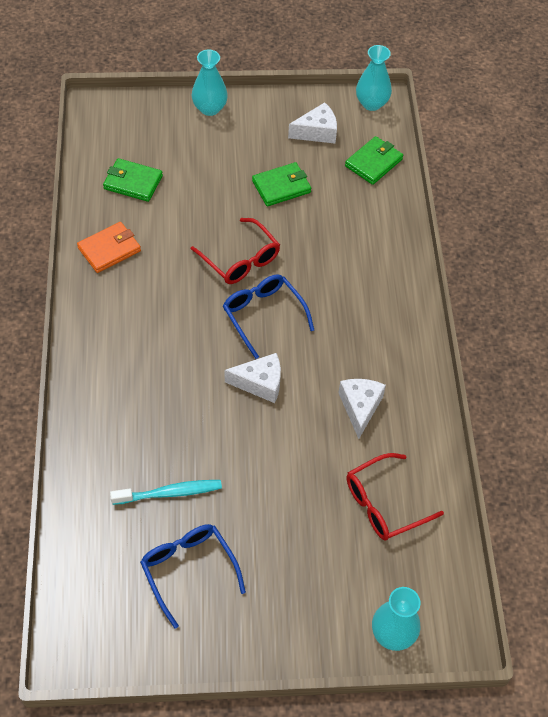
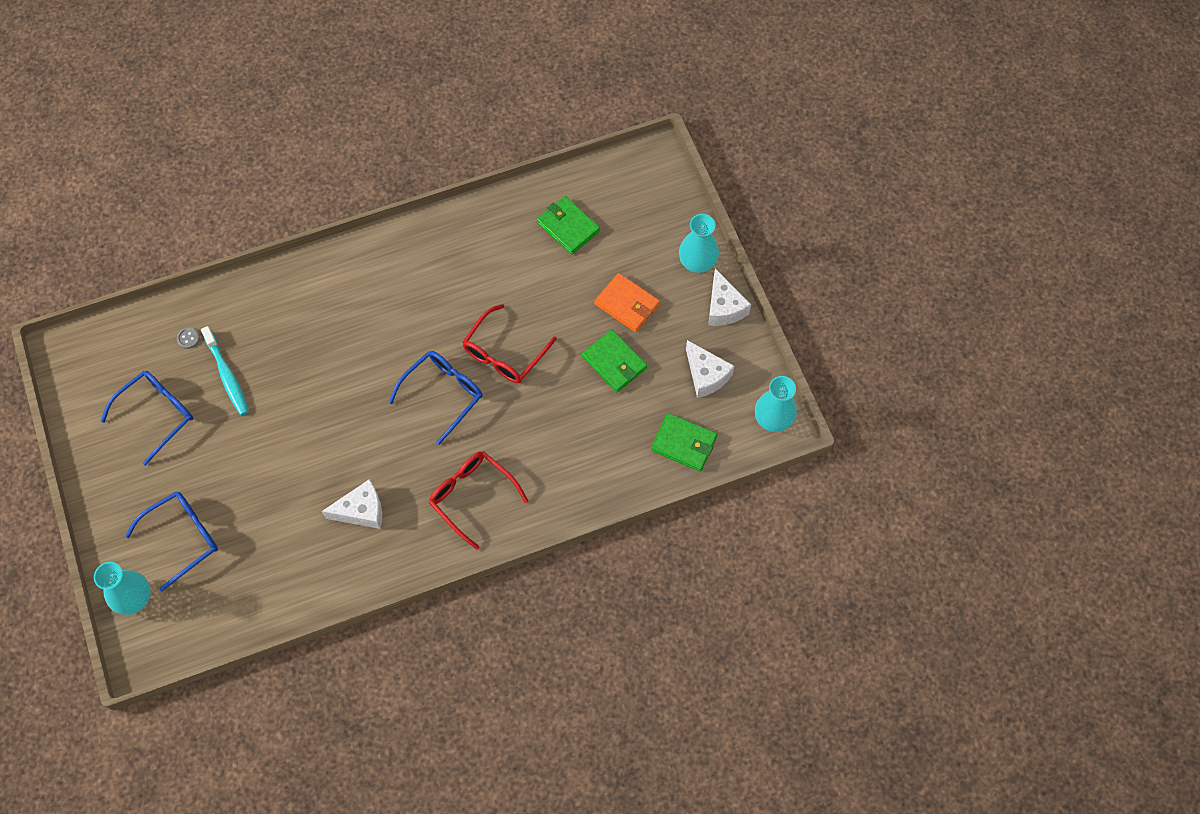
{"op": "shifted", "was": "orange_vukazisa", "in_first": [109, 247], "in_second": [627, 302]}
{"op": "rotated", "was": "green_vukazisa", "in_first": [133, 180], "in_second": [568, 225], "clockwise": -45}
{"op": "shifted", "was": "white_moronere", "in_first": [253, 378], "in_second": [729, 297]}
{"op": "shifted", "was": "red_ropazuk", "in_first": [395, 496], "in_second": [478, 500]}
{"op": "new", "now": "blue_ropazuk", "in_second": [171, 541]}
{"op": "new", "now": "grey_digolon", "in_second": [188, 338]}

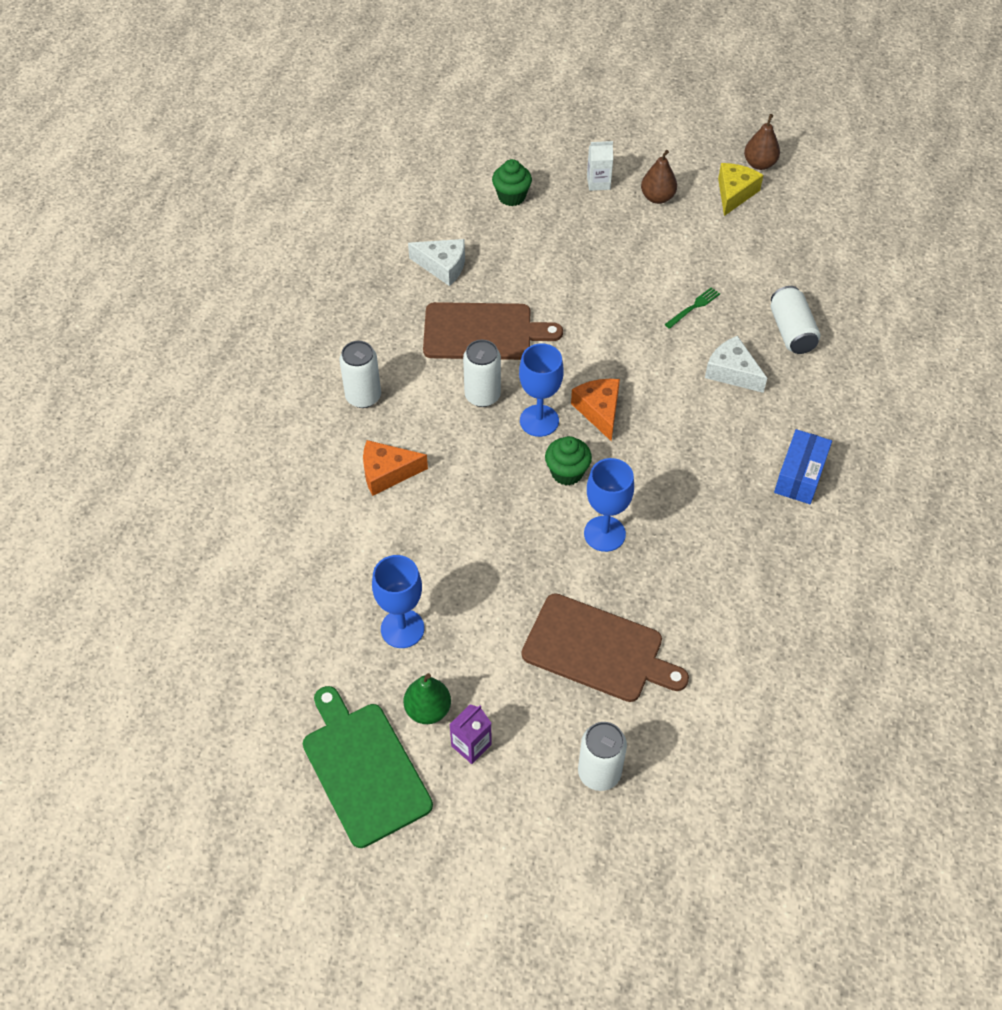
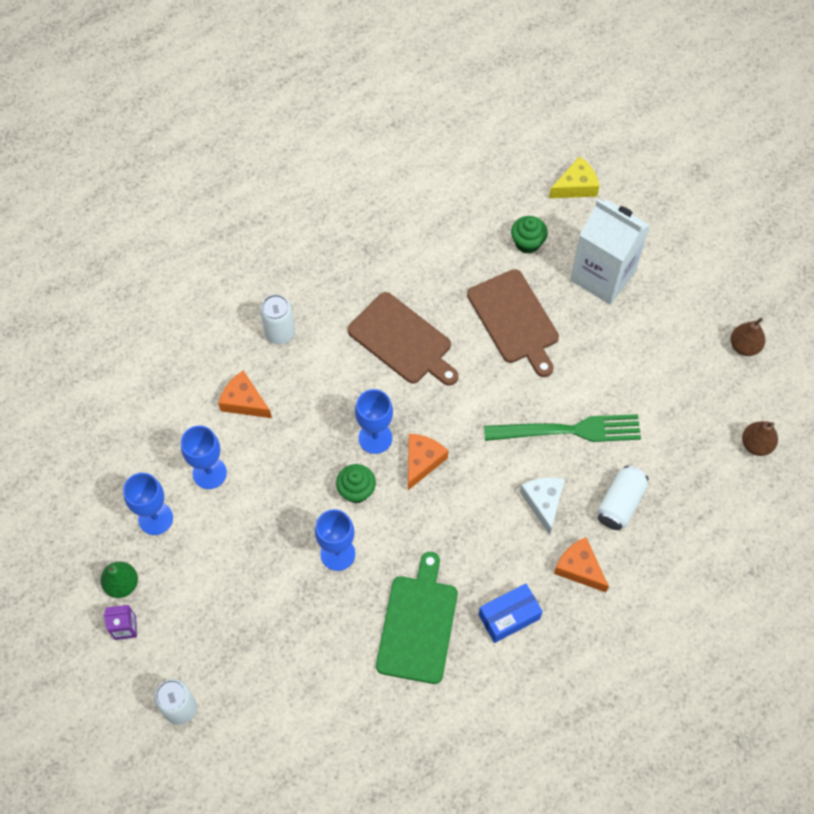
{"op": "shifted", "was": "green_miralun", "in_first": [368, 767], "in_second": [417, 618]}
{"op": "gone", "was": "white_moronere", "in_first": [436, 262]}
{"op": "gone", "was": "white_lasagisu", "in_first": [482, 373]}
{"op": "shifted", "was": "brown_miralun", "in_first": [605, 647], "in_second": [513, 323]}
{"op": "scaled", "was": "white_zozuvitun", "in_first": [600, 166], "in_second": [610, 252], "ratio": 2.42}
{"op": "shifted", "was": "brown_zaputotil", "in_first": [659, 177], "in_second": [760, 438]}
{"op": "scaled", "was": "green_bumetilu", "in_first": [692, 308], "in_second": [562, 428], "ratio": 2.38}
{"op": "shifted", "was": "yellow_moronere", "in_first": [740, 189], "in_second": [574, 177]}
{"op": "new", "now": "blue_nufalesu", "in_second": [204, 457]}
{"op": "new", "now": "orange_moronere", "in_second": [581, 564]}

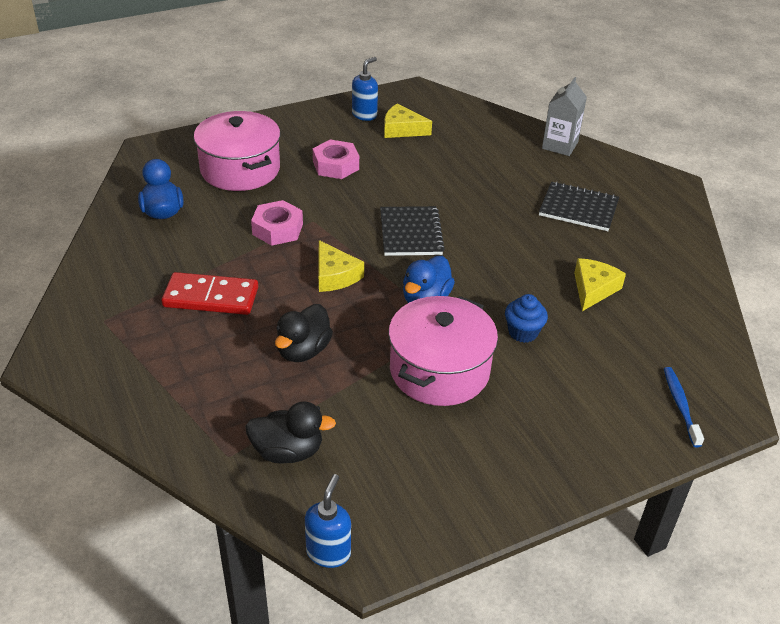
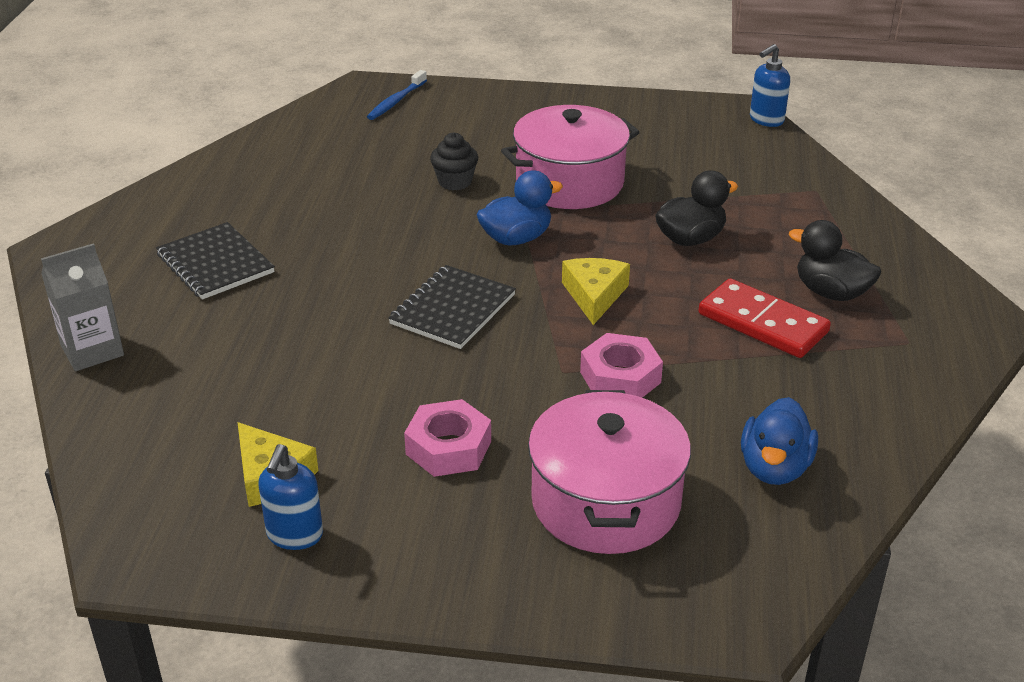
{"op": "shifted", "was": "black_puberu", "in_first": [290, 432], "in_second": [835, 260]}
{"op": "rotated", "was": "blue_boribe", "in_first": [365, 89], "in_second": [290, 497], "clockwise": -60}
{"op": "repainted", "was": "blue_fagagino", "now": "black_fagagino", "in_first": [526, 318], "in_second": [454, 161]}
{"op": "gone", "was": "yellow_moronere", "in_first": [600, 284]}

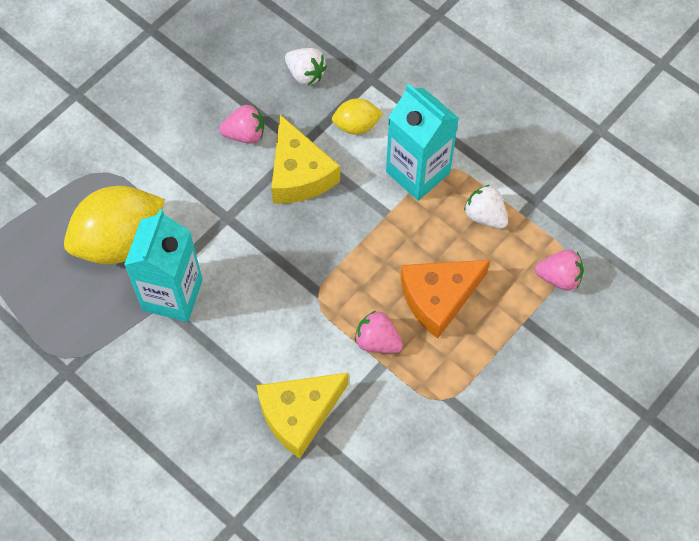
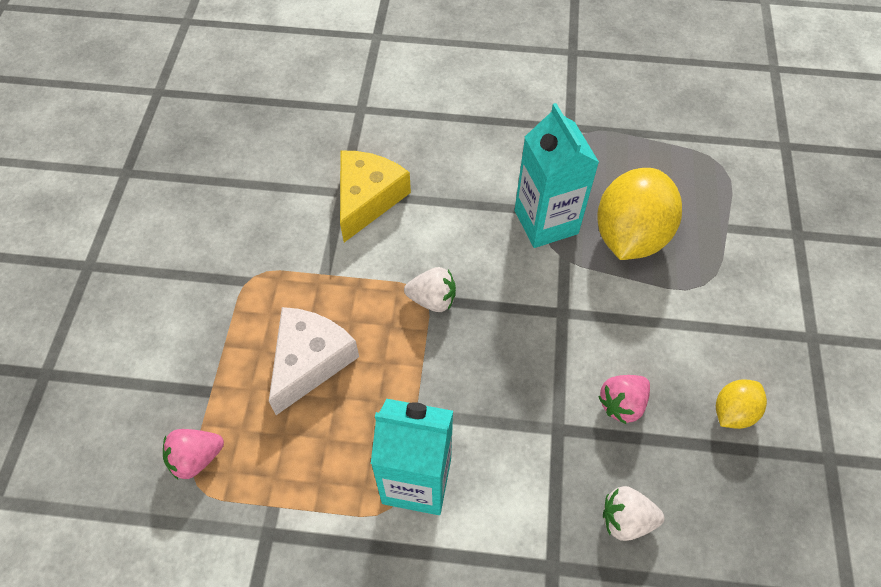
{"op": "gone", "was": "yellow_moronere", "in_first": [305, 159]}
{"op": "shifted", "was": "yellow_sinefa", "in_first": [357, 116], "in_second": [741, 404]}
{"op": "gone", "was": "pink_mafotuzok", "in_first": [379, 332]}
{"op": "repainted", "was": "orange_moronere", "now": "white_moronere", "in_first": [445, 299], "in_second": [314, 361]}
{"op": "shifted", "was": "white_mafotuzok", "in_first": [486, 207], "in_second": [430, 289]}

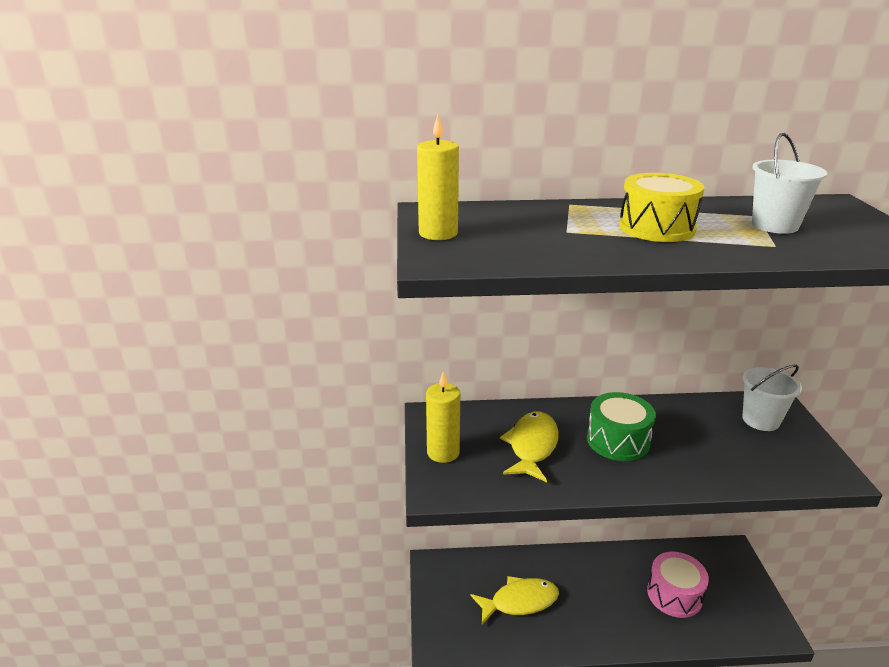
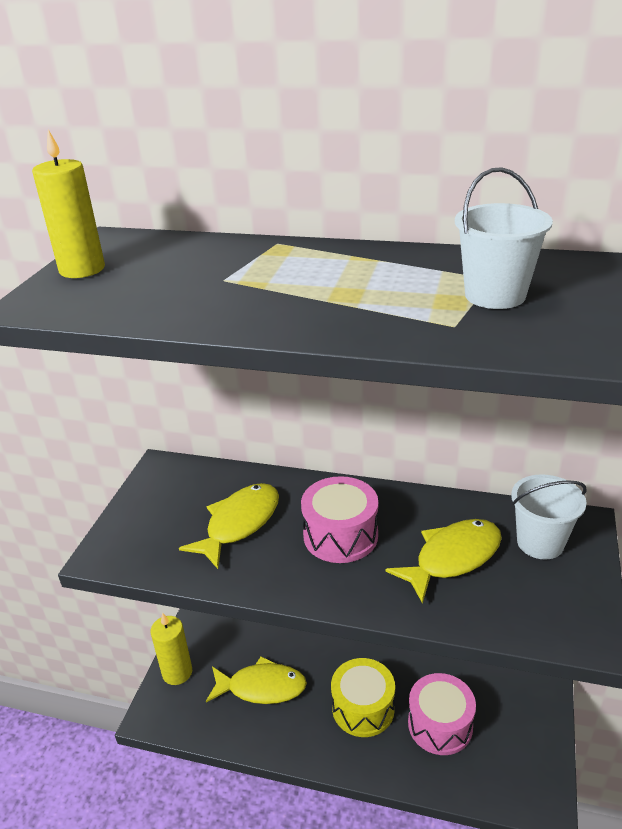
{"op": "shifted", "was": "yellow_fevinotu", "in_first": [443, 417], "in_second": [171, 649]}
{"op": "repainted", "was": "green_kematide", "now": "pink_kematide", "in_first": [621, 426], "in_second": [339, 519]}
{"op": "shifted", "was": "yellow_kematide", "in_first": [661, 207], "in_second": [363, 697]}
{"op": "new", "now": "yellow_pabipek", "in_second": [443, 561]}

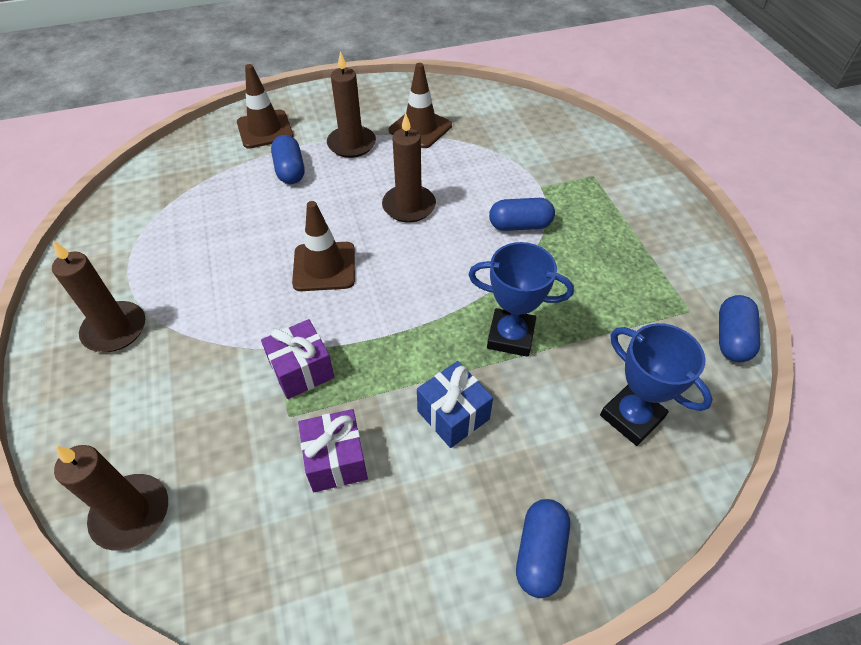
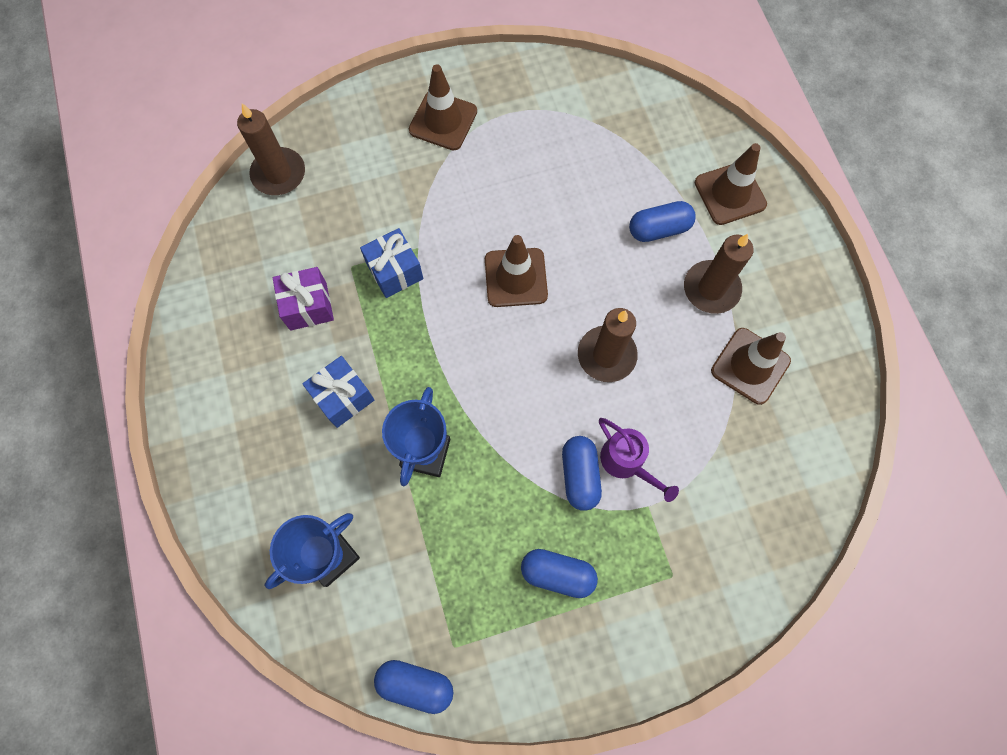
{"op": "swapped", "was": "brown_fevinotu", "now": "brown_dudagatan", "in_first": [98, 296], "in_second": [443, 107]}
{"op": "repainted", "was": "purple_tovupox", "now": "blue_tovupox", "in_first": [298, 359], "in_second": [391, 263]}
{"op": "shifted", "was": "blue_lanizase", "in_first": [543, 548], "in_second": [559, 573]}
{"op": "new", "now": "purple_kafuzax", "in_second": [639, 460]}

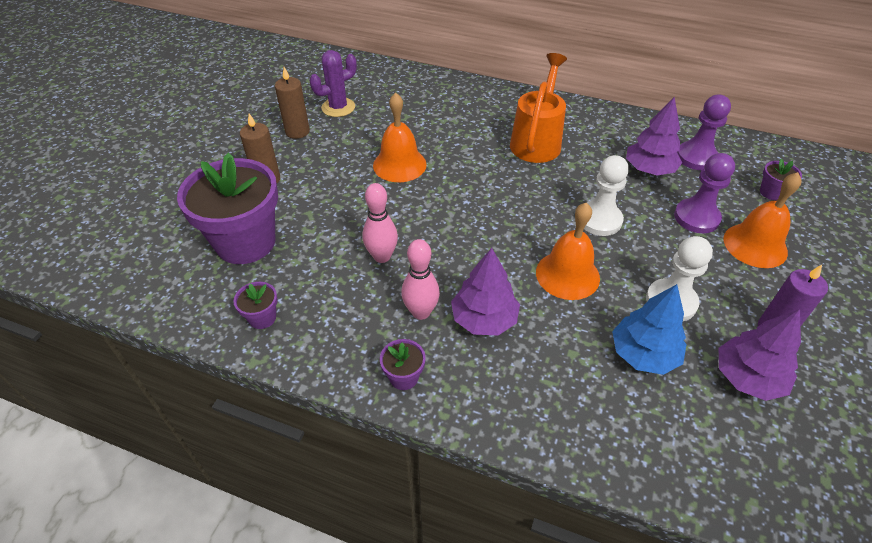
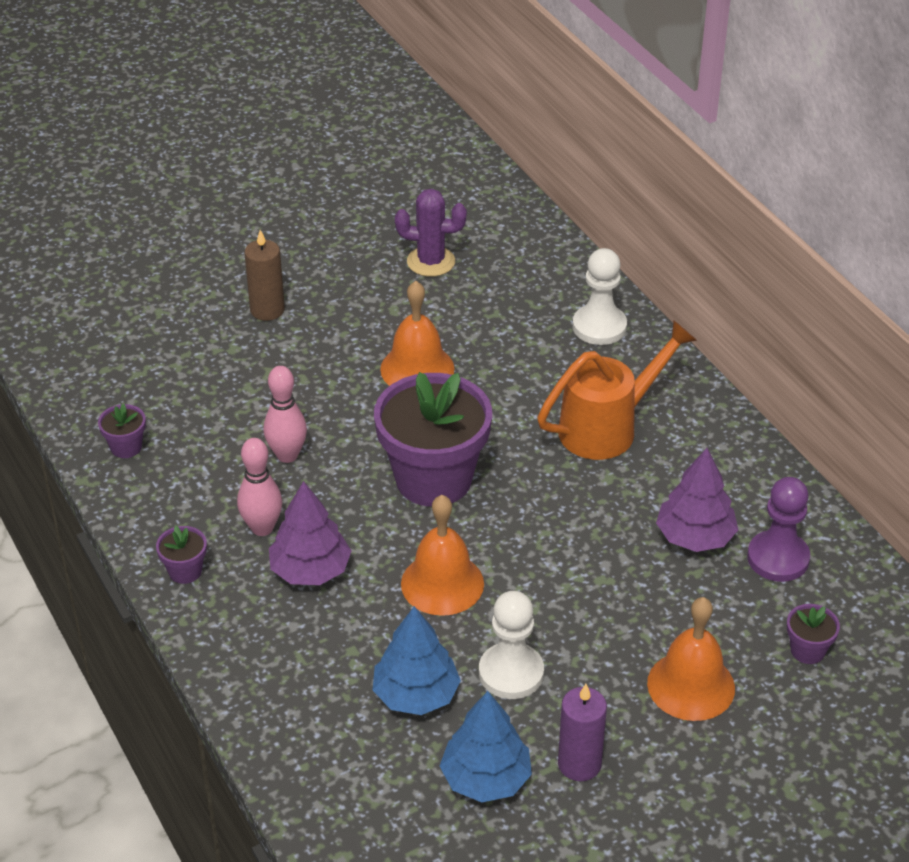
{"op": "shifted", "was": "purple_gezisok", "in_first": [227, 208], "in_second": [433, 439]}
{"op": "gone", "was": "brown_fevinotu", "in_first": [292, 103]}
{"op": "shifted", "was": "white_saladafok", "in_first": [606, 195], "in_second": [600, 296]}
{"op": "gone", "was": "purple_saladafok", "in_first": [704, 193]}
{"op": "repainted", "was": "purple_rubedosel", "now": "blue_rubedosel", "in_first": [760, 355], "in_second": [486, 746]}

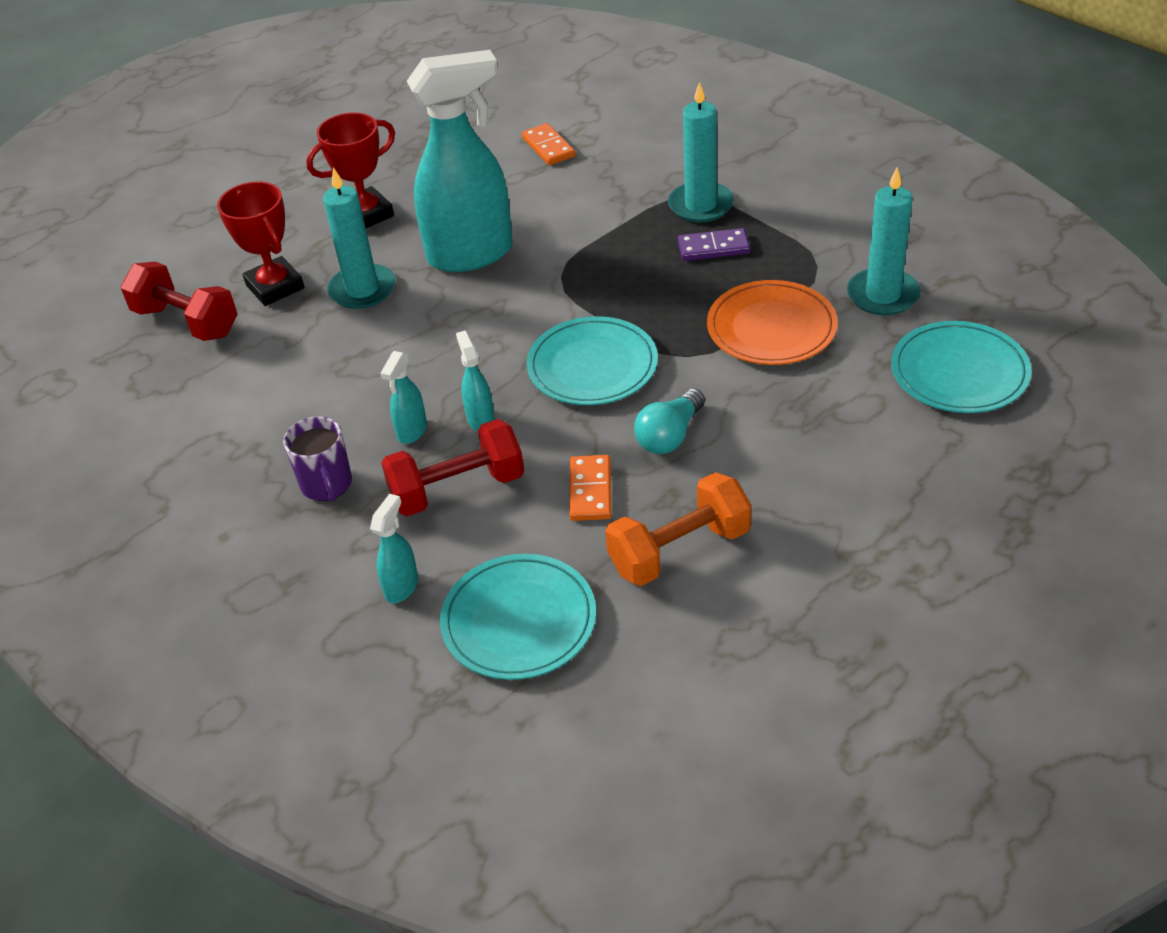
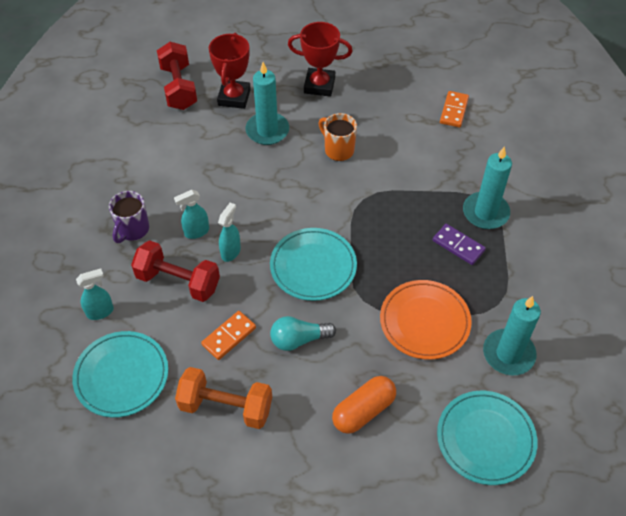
{"op": "swapped", "was": "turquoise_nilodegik", "now": "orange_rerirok", "in_first": [460, 161], "in_second": [337, 137]}
{"op": "new", "now": "orange_lanizase", "in_second": [364, 405]}

